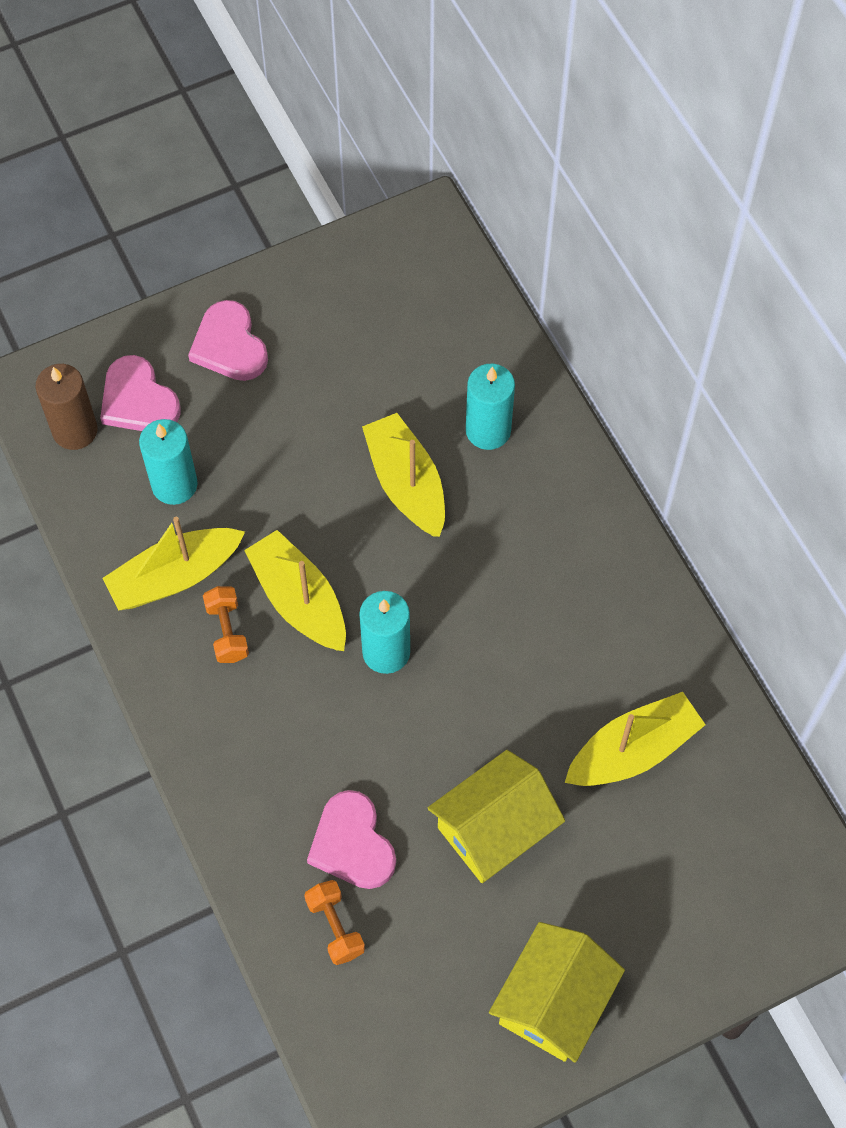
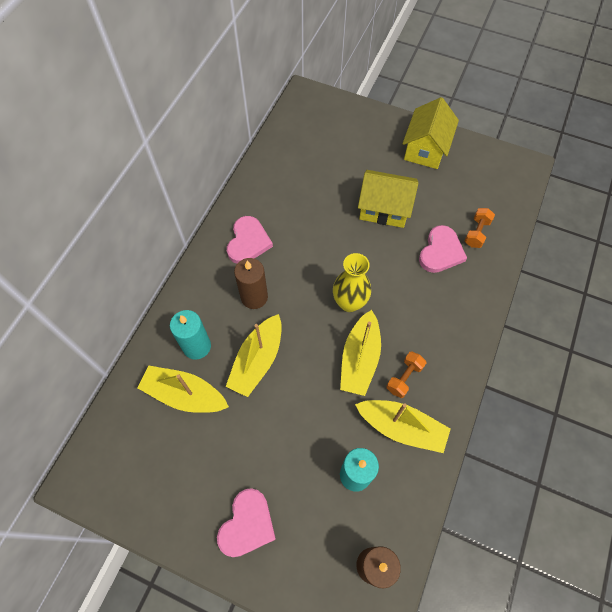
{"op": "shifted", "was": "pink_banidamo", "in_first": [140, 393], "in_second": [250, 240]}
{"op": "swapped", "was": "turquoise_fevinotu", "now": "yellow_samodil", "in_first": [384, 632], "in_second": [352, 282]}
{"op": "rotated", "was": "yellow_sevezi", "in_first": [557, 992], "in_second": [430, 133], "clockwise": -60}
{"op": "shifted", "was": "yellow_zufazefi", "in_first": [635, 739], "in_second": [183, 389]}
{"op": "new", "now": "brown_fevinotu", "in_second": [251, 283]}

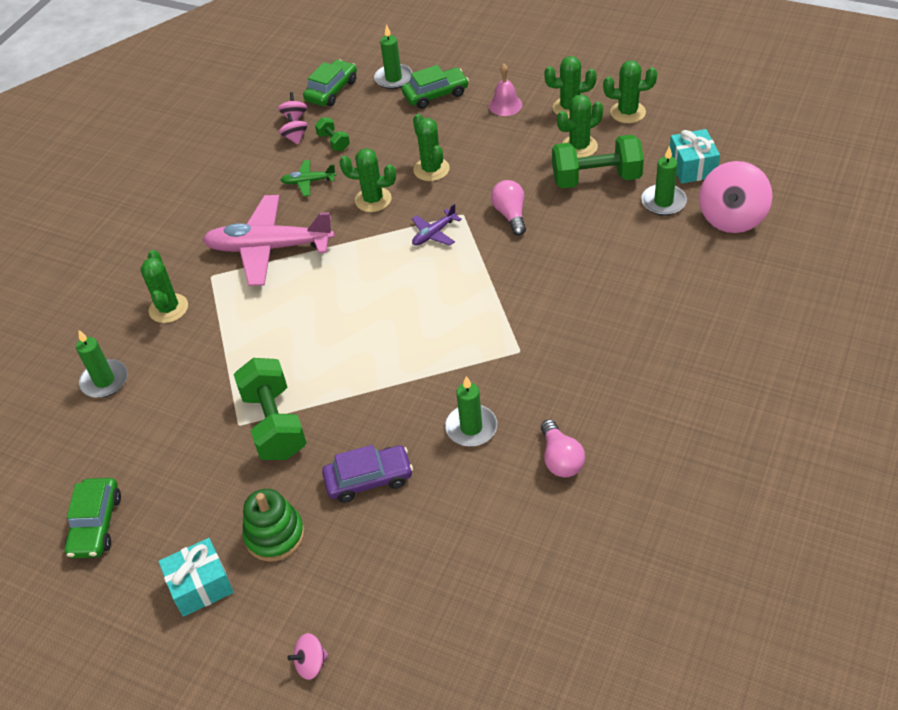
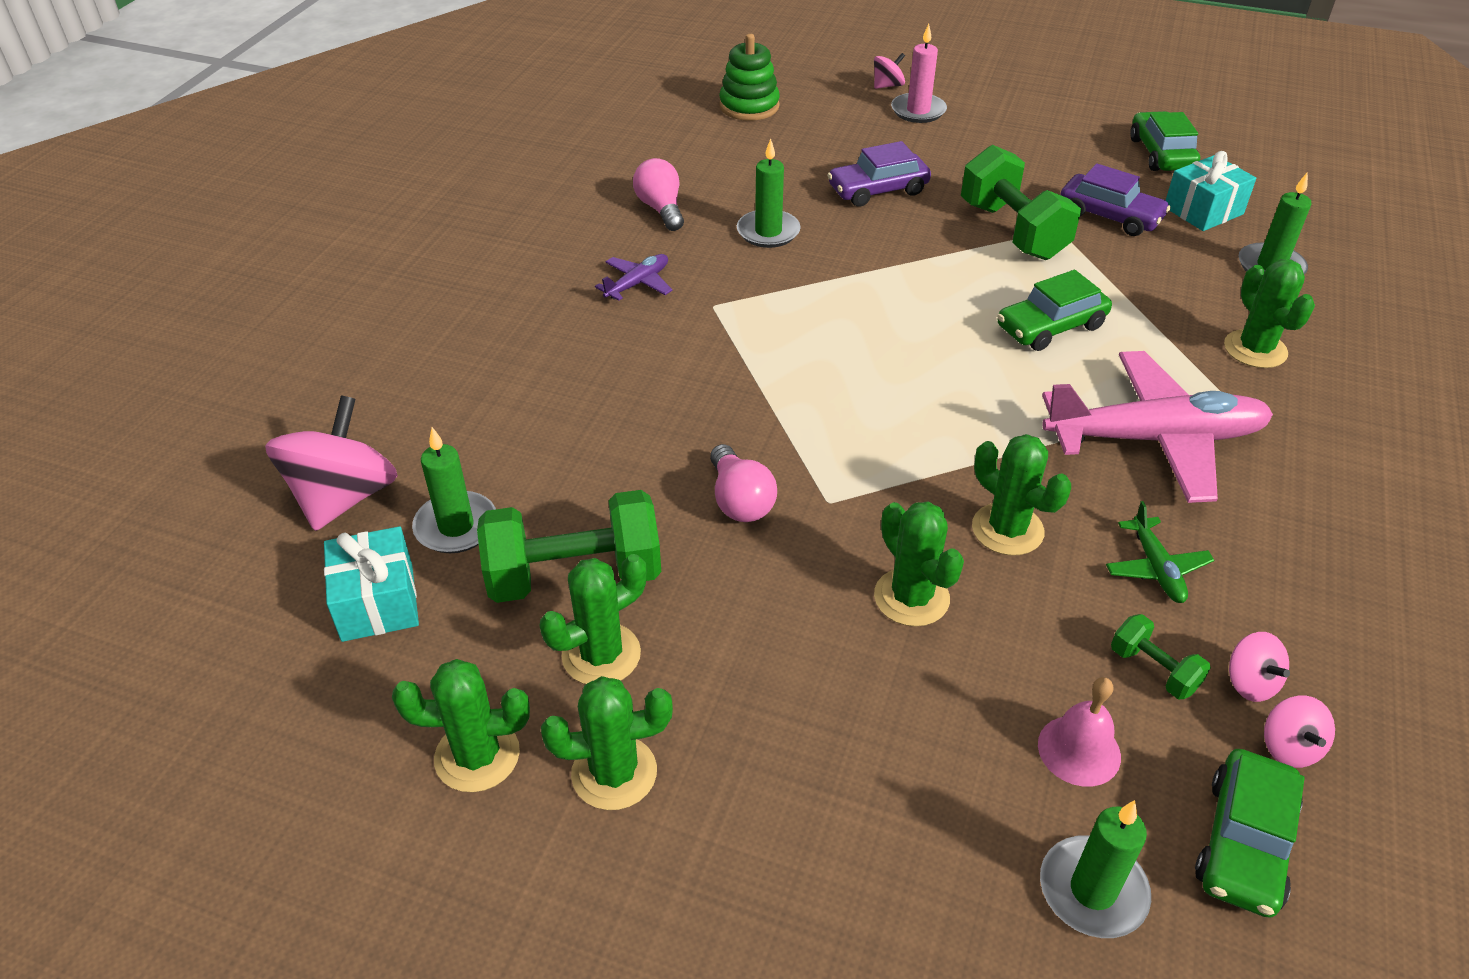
{"op": "shifted", "was": "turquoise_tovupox", "in_first": [196, 577], "in_second": [1210, 191]}
{"op": "shifted", "was": "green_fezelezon", "in_first": [273, 525], "in_second": [749, 77]}
{"op": "rotated", "was": "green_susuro", "in_first": [308, 178], "in_second": [1160, 552], "clockwise": 90}
{"op": "rotated", "was": "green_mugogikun", "in_first": [367, 180], "in_second": [1021, 495], "clockwise": 45}
{"op": "shifted", "was": "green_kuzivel", "in_first": [435, 87], "in_second": [1054, 310]}
{"op": "shifted", "was": "purple_susuro", "in_first": [437, 225], "in_second": [634, 277]}
{"op": "shifted", "was": "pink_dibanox", "in_first": [505, 90], "in_second": [1079, 732]}
{"op": "new", "now": "pink_fevinotu", "in_second": [919, 73]}
{"op": "new", "now": "purple_kuzivel", "in_second": [1115, 199]}

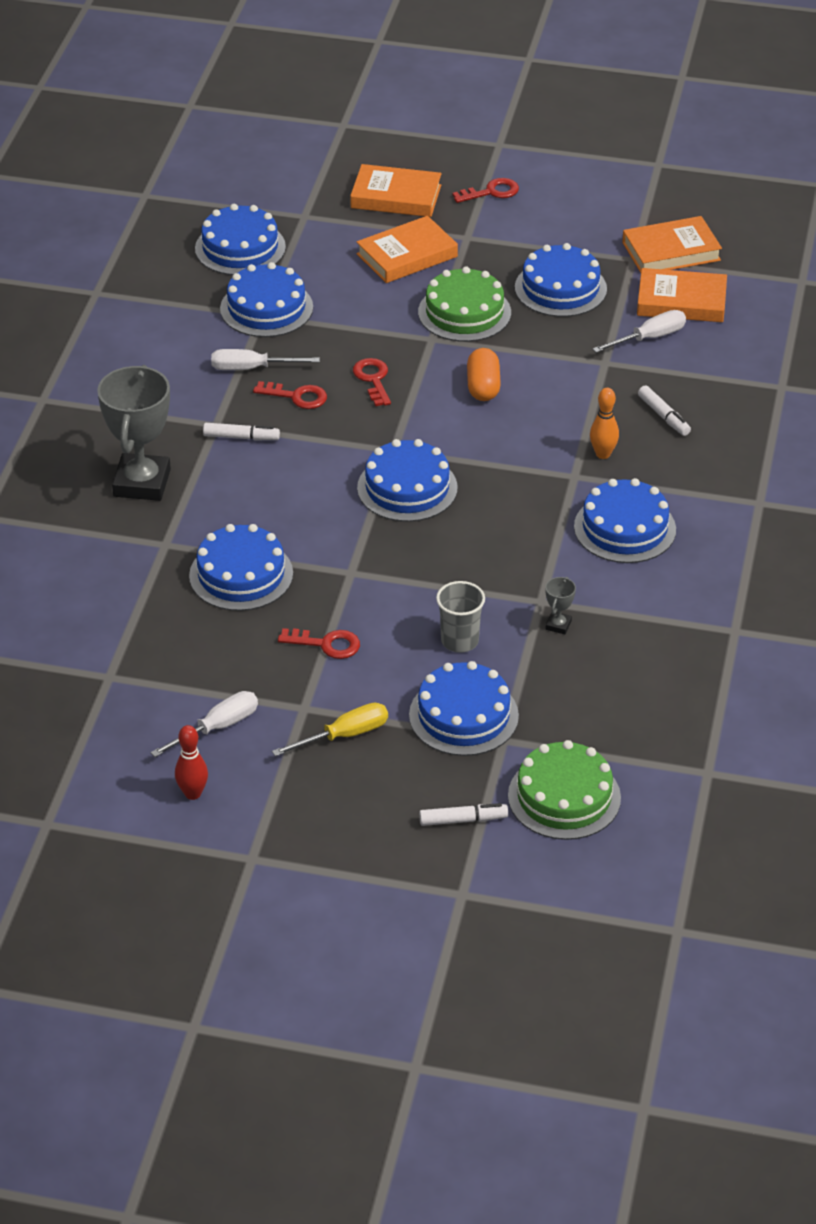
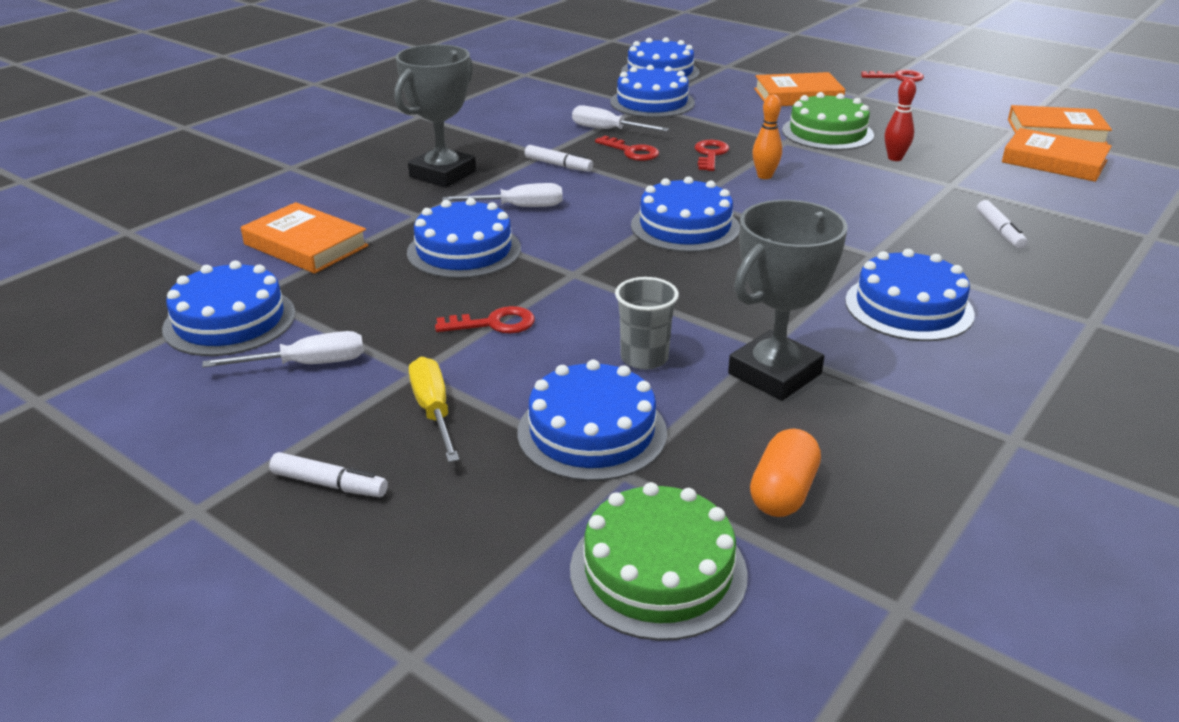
{"op": "shifted", "was": "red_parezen", "in_first": [191, 762], "in_second": [900, 120]}
{"op": "rotated", "was": "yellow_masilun", "in_first": [330, 729], "in_second": [434, 409], "clockwise": -105}
{"op": "rotated", "was": "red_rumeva", "in_first": [319, 643], "in_second": [485, 319], "clockwise": -45}
{"op": "shifted", "was": "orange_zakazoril", "in_first": [396, 190], "in_second": [304, 238]}
{"op": "shifted", "was": "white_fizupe", "in_first": [463, 814], "in_second": [328, 474]}
{"op": "shifted", "was": "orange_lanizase", "in_first": [484, 374], "in_second": [785, 473]}
{"op": "shifted", "was": "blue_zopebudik", "in_first": [561, 280], "in_second": [228, 308]}
{"op": "scaled", "was": "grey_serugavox", "in_first": [560, 605], "in_second": [788, 300], "ratio": 2.46}
{"op": "shifted", "was": "orange_parezen", "in_first": [604, 423], "in_second": [767, 137]}
{"op": "shifted", "was": "white_masilun", "in_first": [639, 331], "in_second": [502, 195]}

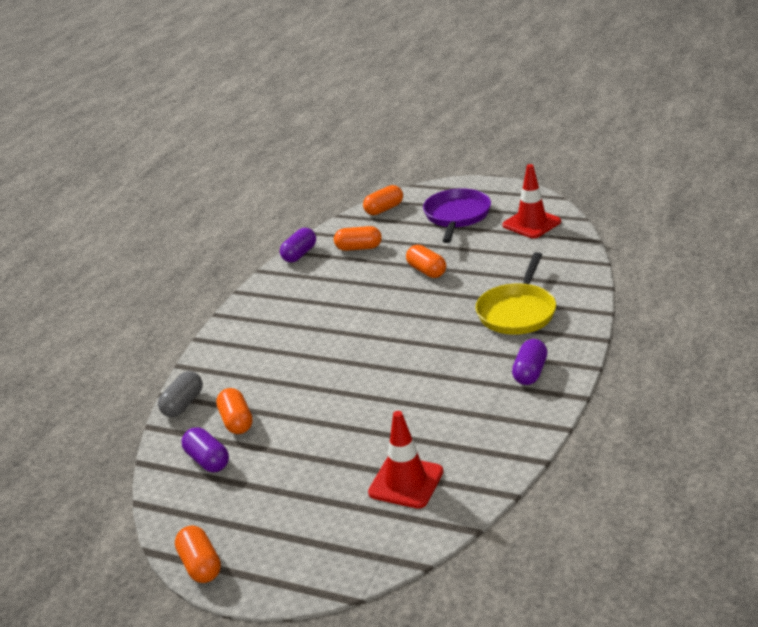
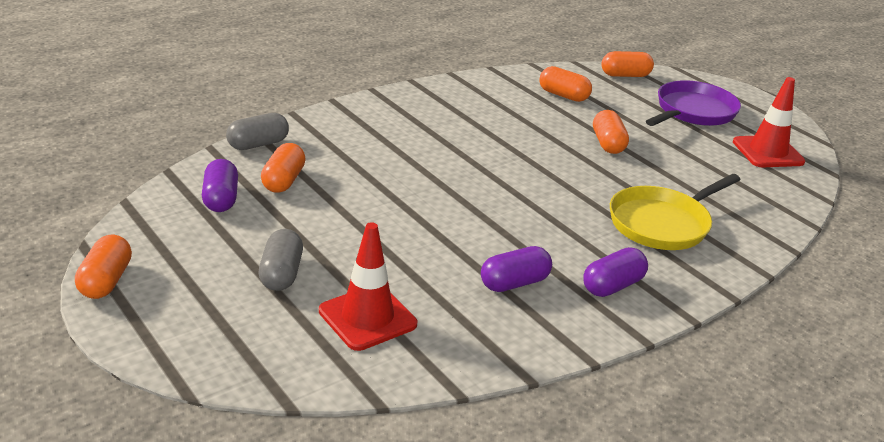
{"op": "shifted", "was": "purple_lanizase", "in_first": [298, 245], "in_second": [516, 269]}
{"op": "new", "now": "grey_lanizase", "in_second": [281, 260]}

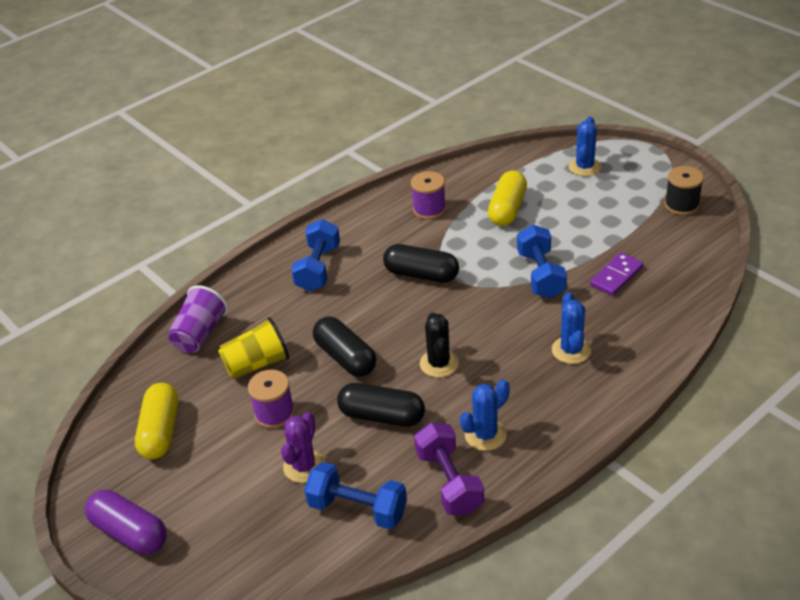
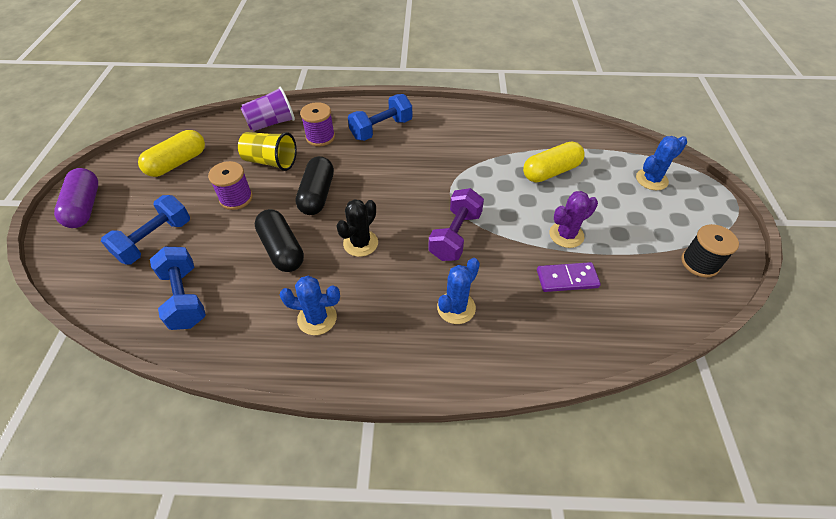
{"op": "shifted", "was": "purple_mugogikun", "in_first": [303, 447], "in_second": [573, 219]}
{"op": "gone", "was": "black_lanizase", "in_first": [421, 263]}
{"op": "shifted", "was": "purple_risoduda", "in_first": [428, 195], "in_second": [317, 124]}
{"op": "shifted", "was": "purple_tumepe", "in_first": [449, 469], "in_second": [456, 224]}
{"op": "shifted", "was": "blue_tumepe", "in_first": [542, 261], "in_second": [145, 230]}

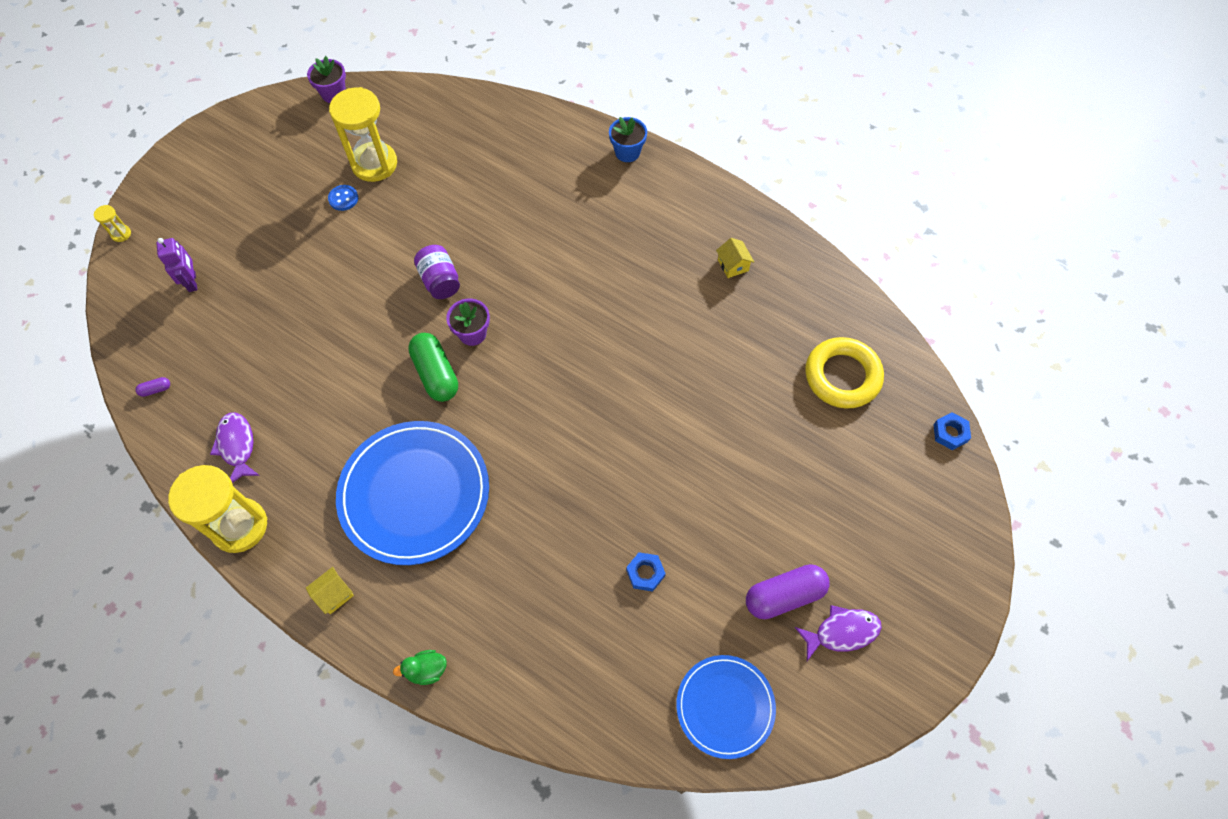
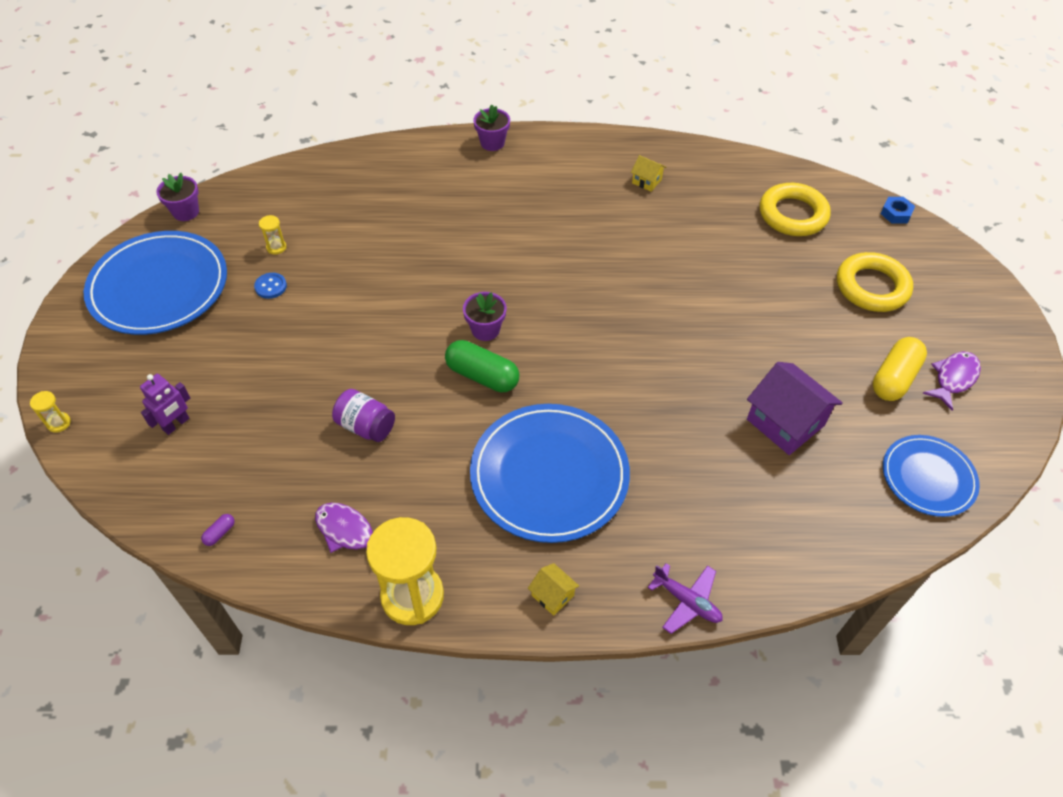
{"op": "rotated", "was": "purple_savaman", "in_first": [176, 265], "in_second": [165, 404], "clockwise": 90}
{"op": "rotated", "was": "yellow_sevezi", "in_first": [330, 590], "in_second": [553, 589], "clockwise": -60}
{"op": "scaled", "was": "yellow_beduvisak", "in_first": [363, 134], "in_second": [272, 234], "ratio": 0.41}
{"op": "swapped", "was": "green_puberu", "now": "purple_susuro", "in_first": [420, 667], "in_second": [685, 598]}
{"op": "shifted", "was": "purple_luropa", "in_first": [437, 272], "in_second": [363, 415]}
{"op": "repainted", "was": "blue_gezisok", "now": "purple_gezisok", "in_first": [628, 139], "in_second": [491, 128]}
{"op": "swapped", "was": "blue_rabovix", "now": "purple_sevezi", "in_first": [646, 572], "in_second": [795, 408]}
{"op": "repainted", "was": "purple_lanizase", "now": "yellow_lanizase", "in_first": [788, 591], "in_second": [900, 369]}
{"op": "new", "now": "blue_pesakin", "in_second": [155, 283]}
{"op": "new", "now": "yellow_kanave", "in_second": [875, 282]}

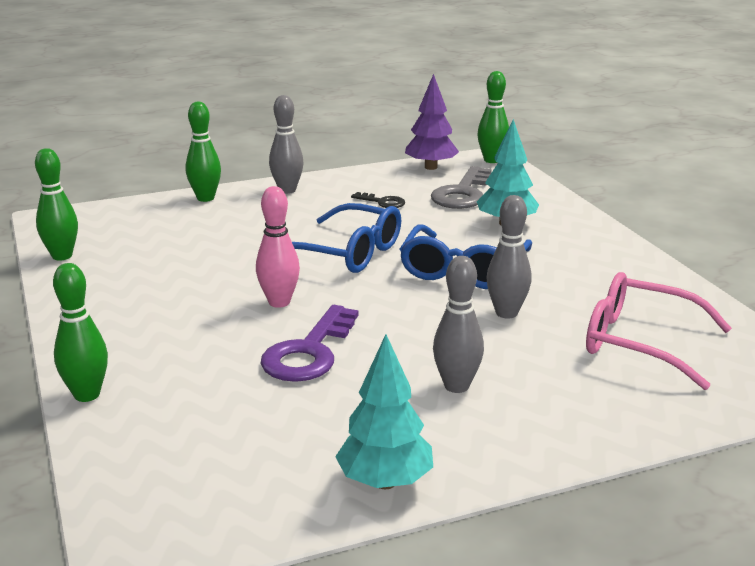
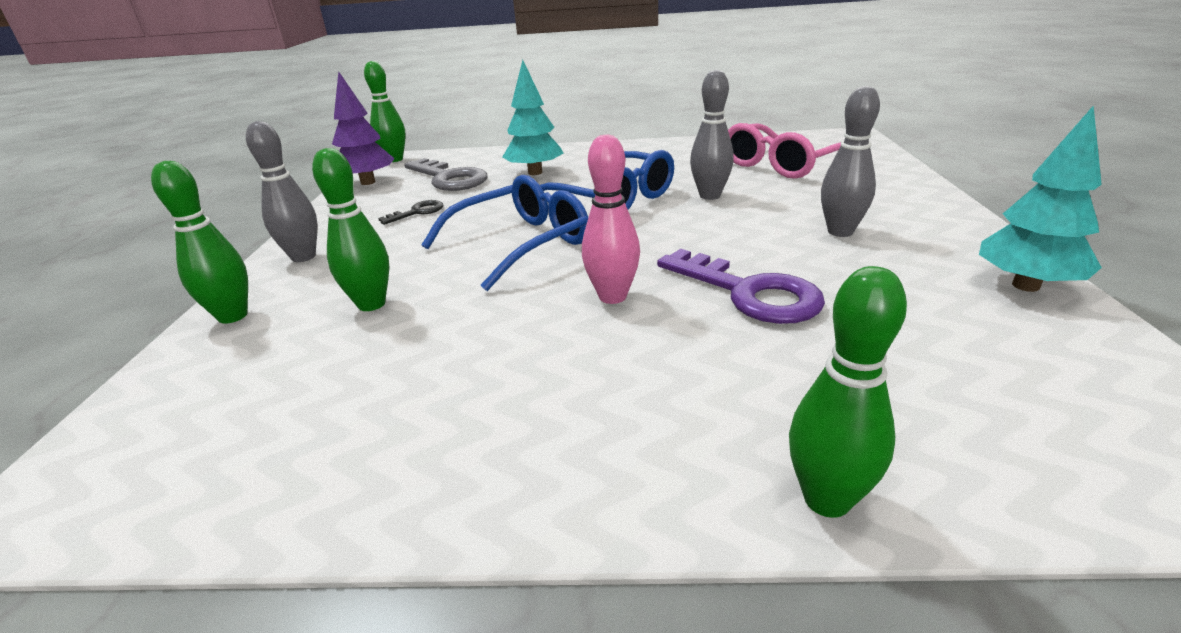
{"op": "shifted", "was": "green_parezen", "in_first": [56, 204], "in_second": [350, 229]}

